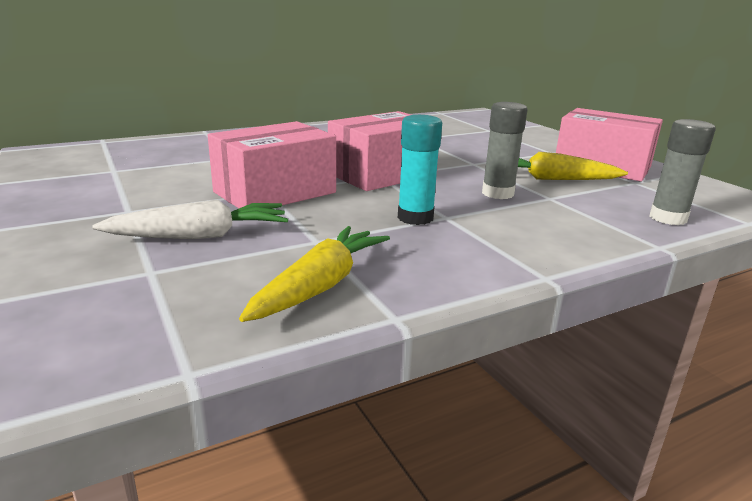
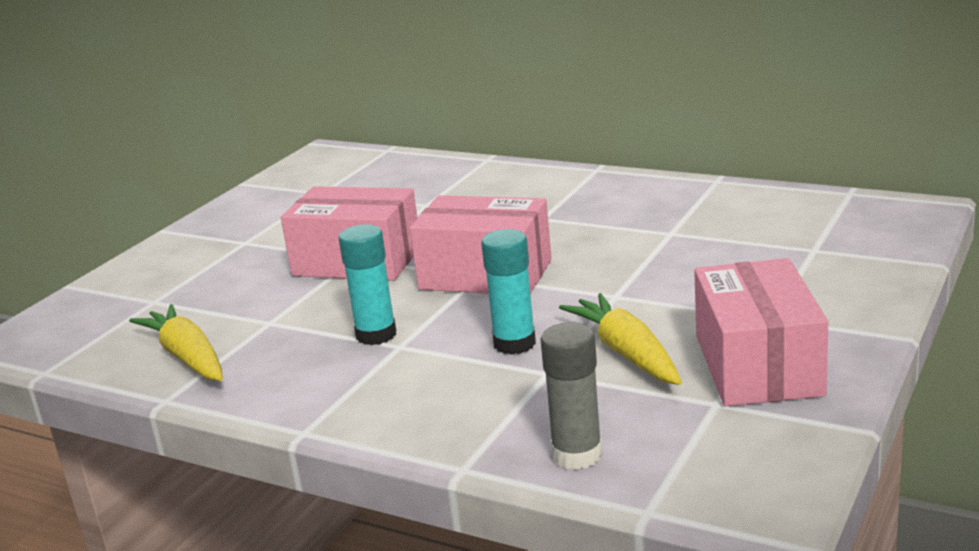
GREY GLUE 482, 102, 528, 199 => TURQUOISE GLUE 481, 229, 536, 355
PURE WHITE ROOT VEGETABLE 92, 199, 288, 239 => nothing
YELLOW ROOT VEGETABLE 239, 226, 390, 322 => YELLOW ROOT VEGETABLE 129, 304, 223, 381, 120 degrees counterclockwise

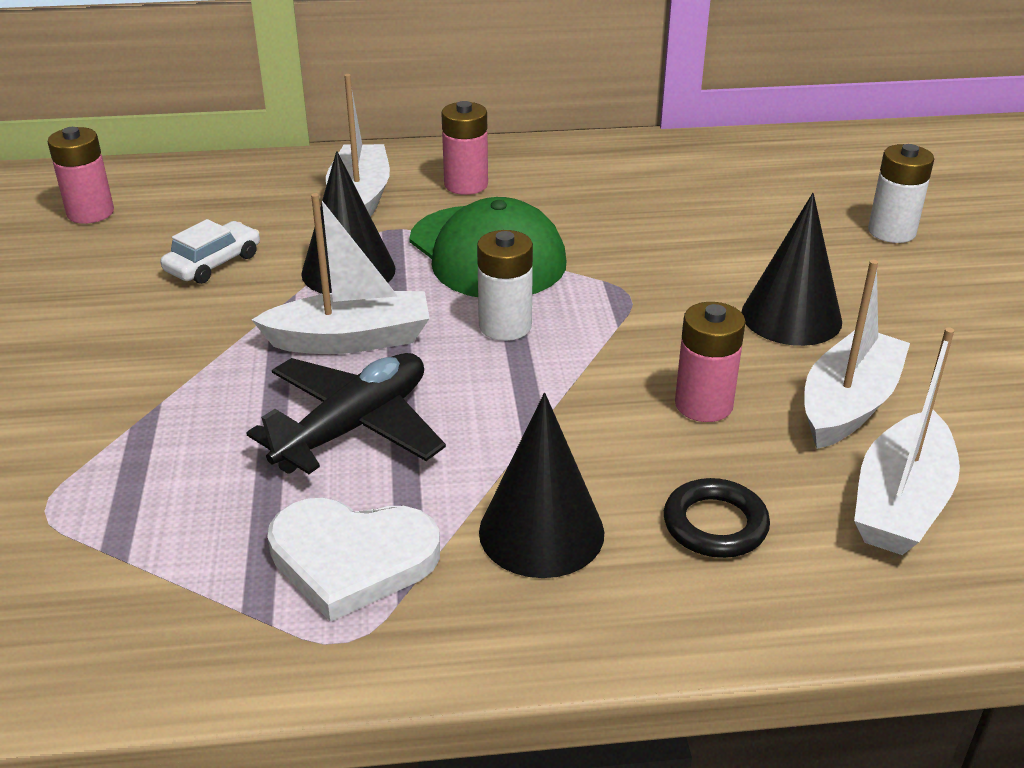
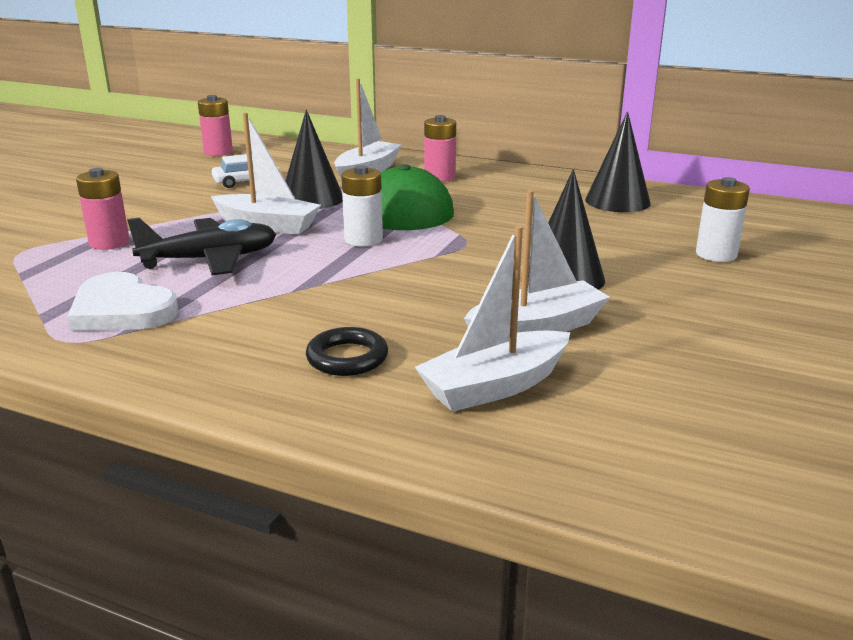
ROSY BATTERY 675, 302, 746, 422 => ROSY BATTERY 76, 168, 130, 250, relocated
EBONY CONE SHAPE 479, 393, 604, 578 => EBONY CONE SHAPE 585, 111, 651, 212, relocated

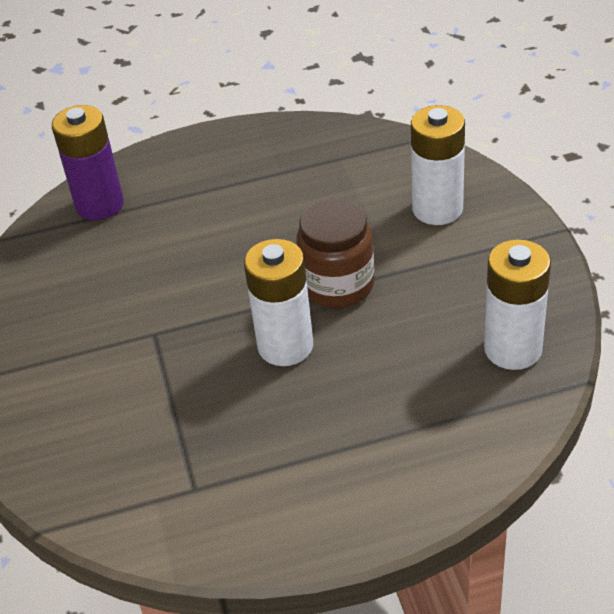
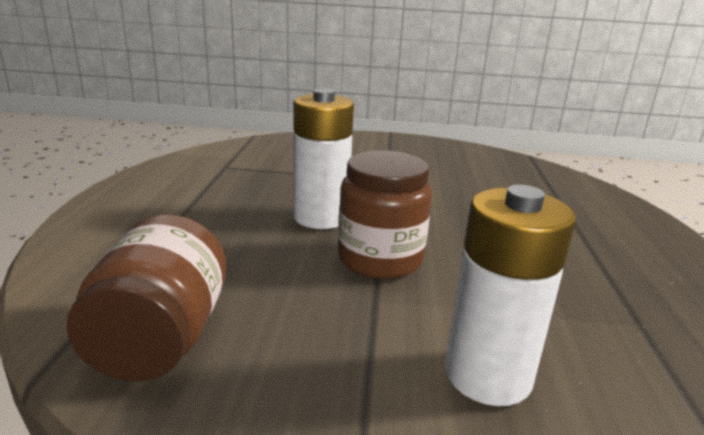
PURPLE BATTERY 52, 105, 124, 220 => nothing
PURE WHITE BATTERY 484, 239, 551, 370 => DARK BROWN PRESERVE JAR 67, 214, 227, 382

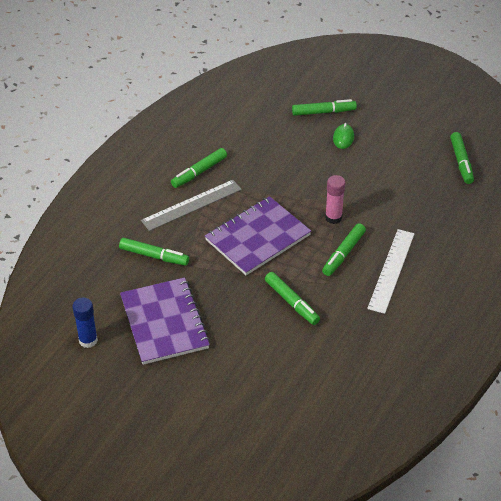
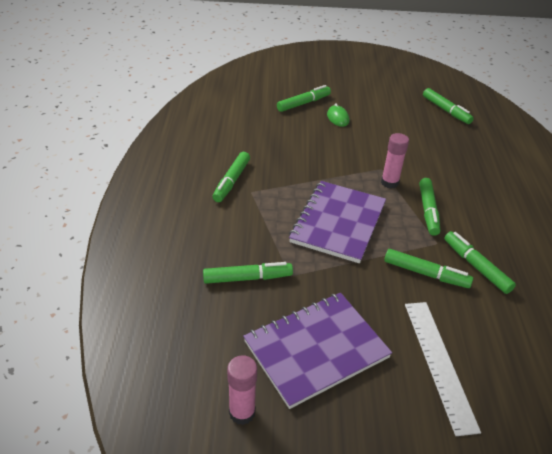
GREY STRAIGHTEDGE 141, 180, 242, 231 => nothing
PURE WHITE STRAIGHTEDGE 367, 229, 415, 314 => PURE WHITE STRAIGHTEDGE 405, 302, 481, 436, relocated
PURPLE EXERCISE BOOK 120, 277, 210, 365 => PURPLE EXERCISE BOOK 243, 293, 392, 409, 75 degrees counterclockwise
COBALT GLUE 72, 298, 98, 348 => ROSY GLUE 227, 355, 257, 425
nothing => GREEN FELT PEN 444, 231, 516, 294

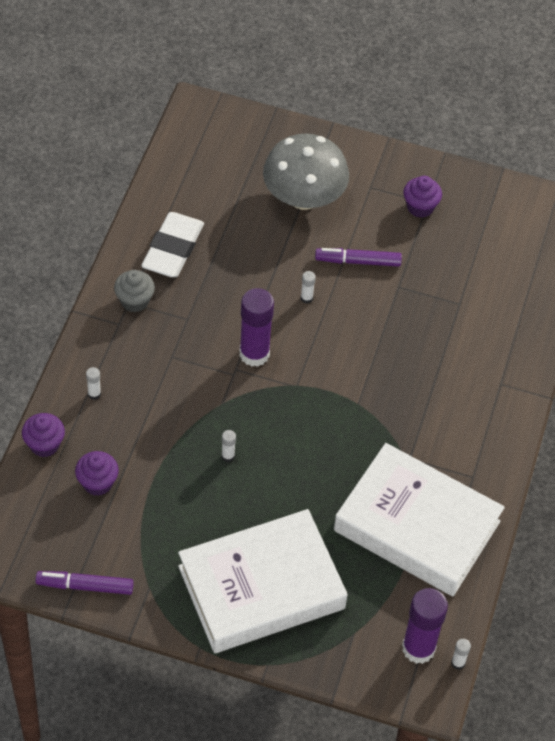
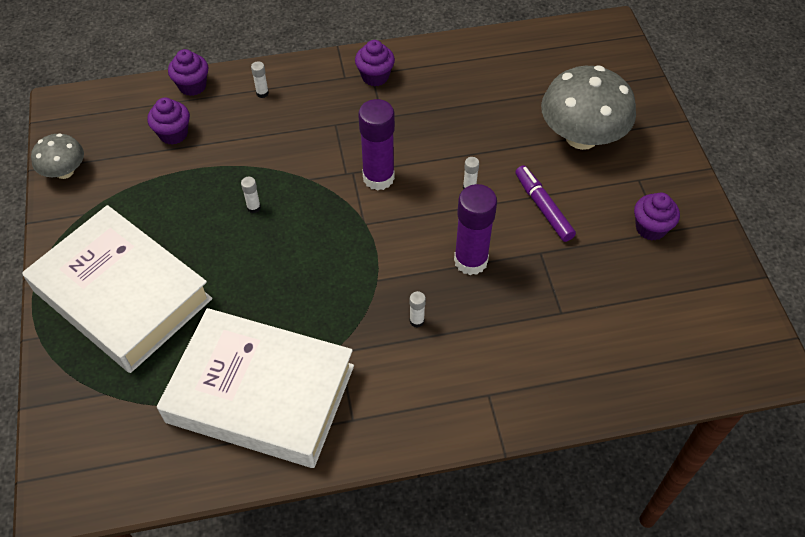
PURE WHITE ERASER 141, 212, 204, 277 => nothing
GREY CUPCAKE 114, 270, 155, 313 => PURPLE CUPCAKE 355, 40, 395, 86
PURE WHITE HARDBACK 334, 443, 505, 596 => PURE WHITE HARDBACK 157, 308, 354, 468, 75 degrees counterclockwise
PURPLE FELT PEN 36, 571, 134, 595 => GREY MUSHROOM 31, 133, 84, 179
PURPLE GLUE 402, 588, 448, 664 => PURPLE GLUE 454, 184, 497, 275, relocated
PURE WHITE GLUE 451, 639, 471, 670 => PURE WHITE GLUE 410, 291, 426, 328, relocated

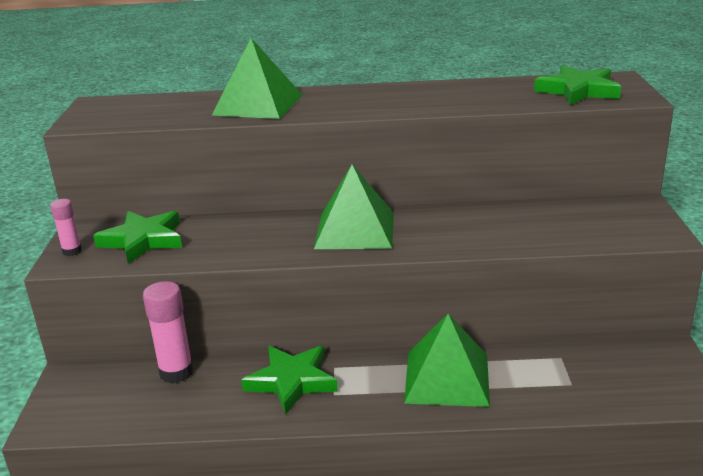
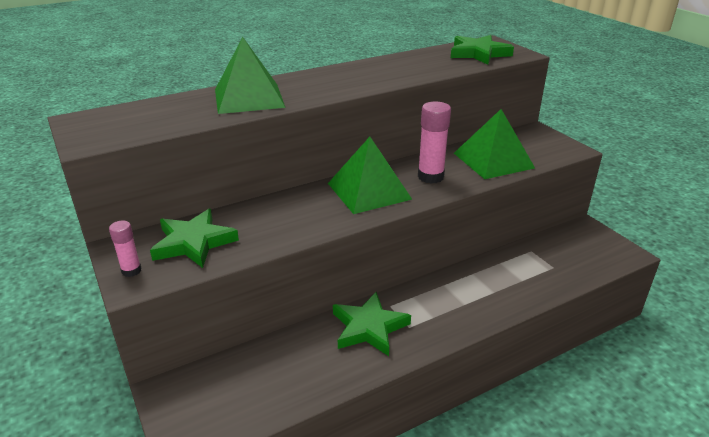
ROSY GLUE 143, 281, 194, 383 => ROSY GLUE 418, 101, 451, 184, relocated
GREEN PYRAMID 404, 314, 490, 407 => GREEN PYRAMID 454, 109, 535, 179, relocated

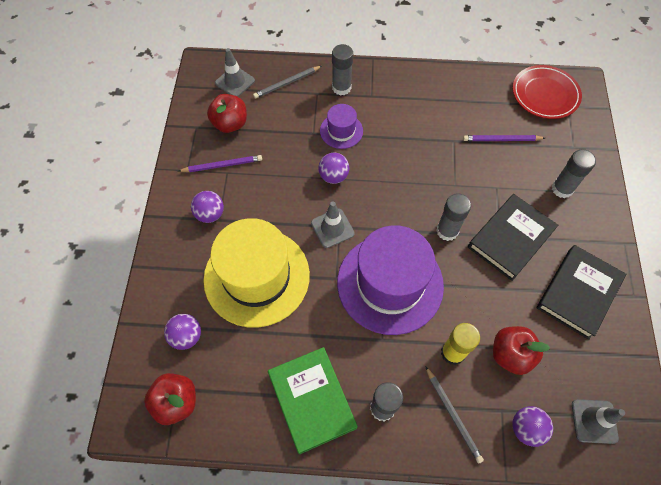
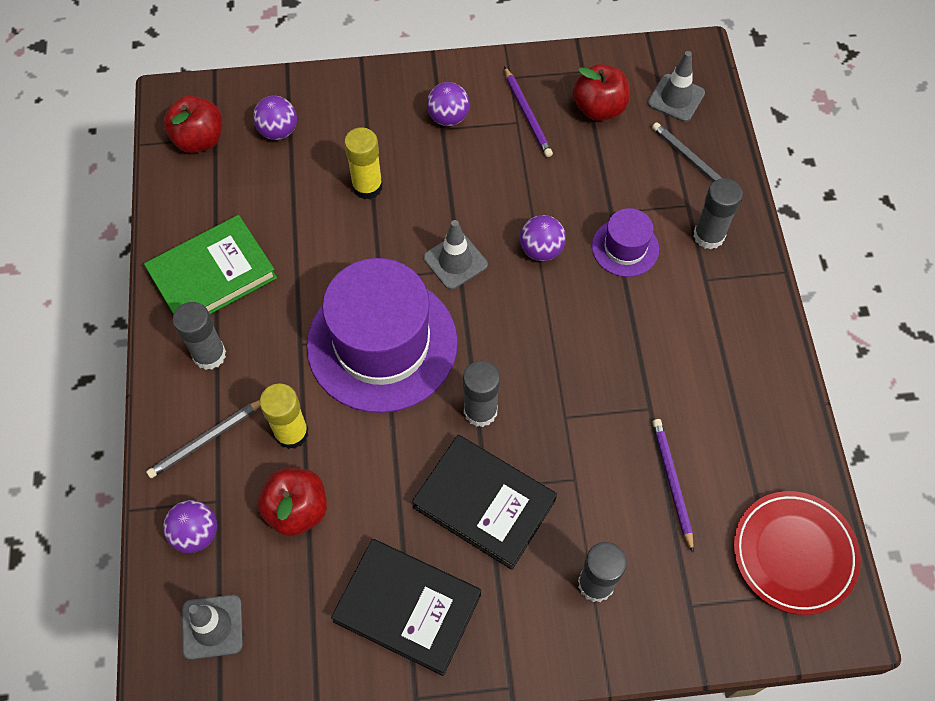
YELLOW TALL HAT 203, 218, 310, 328 => YELLOW GLUE 344, 127, 383, 200

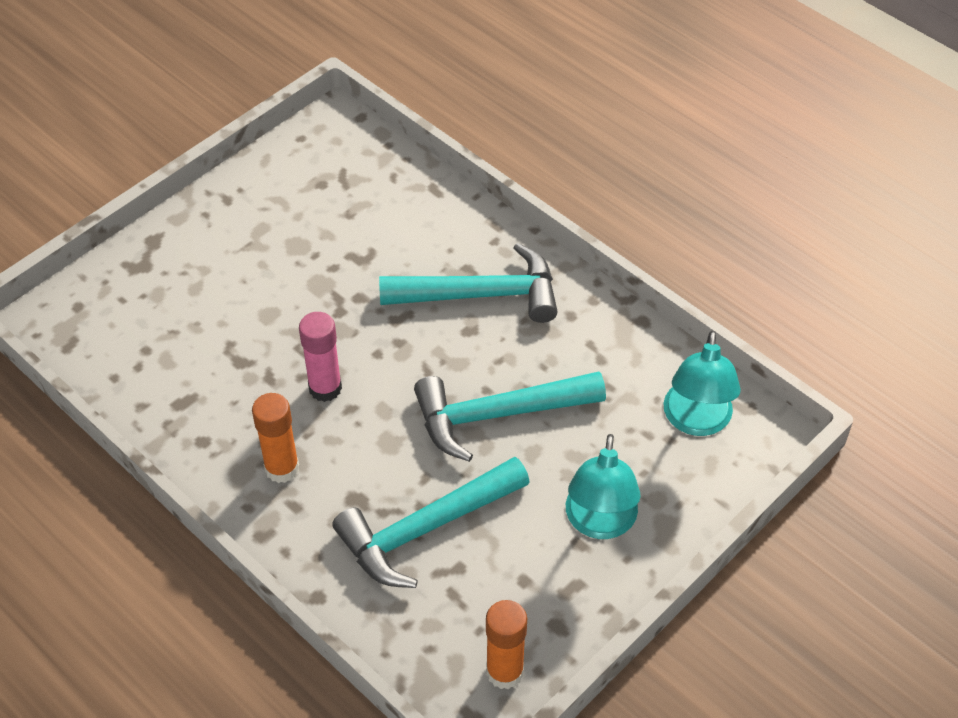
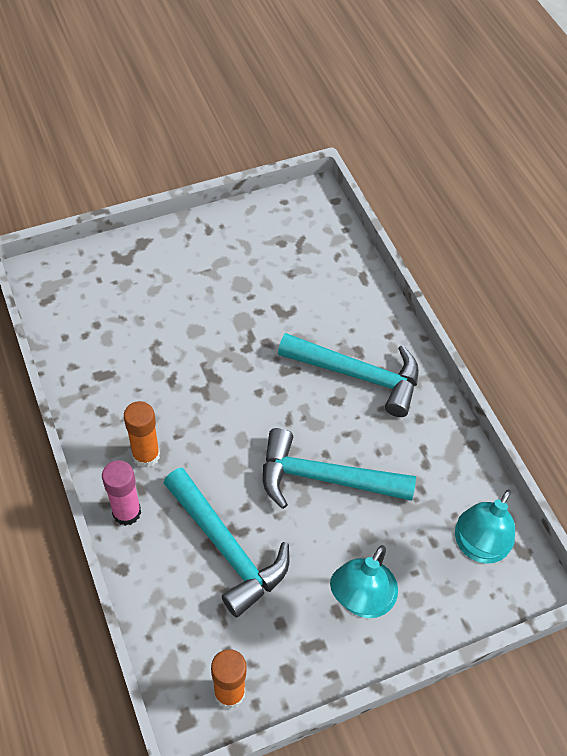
ROSY GLUE 299, 312, 342, 402 => ROSY GLUE 102, 460, 141, 526, relocated
TURQUOISE CLAW HAMMER 332, 457, 530, 588 => TURQUOISE CLAW HAMMER 164, 468, 289, 617, 120 degrees counterclockwise

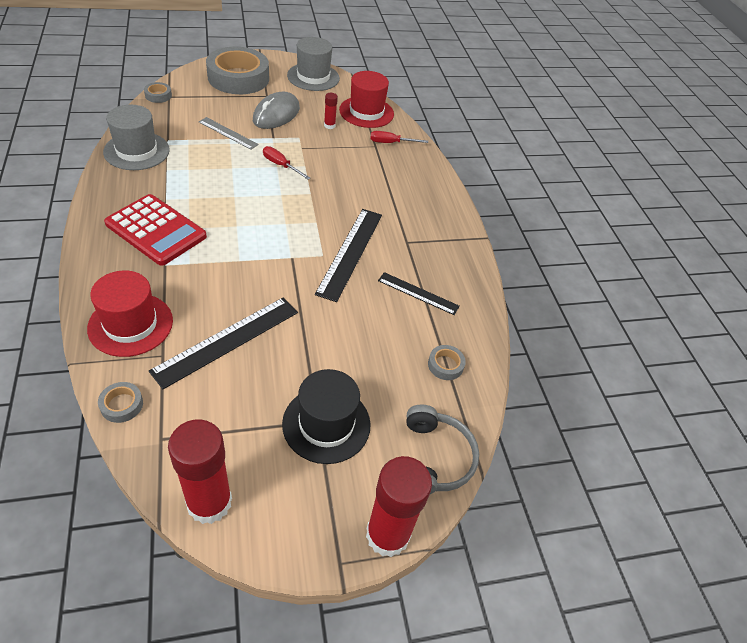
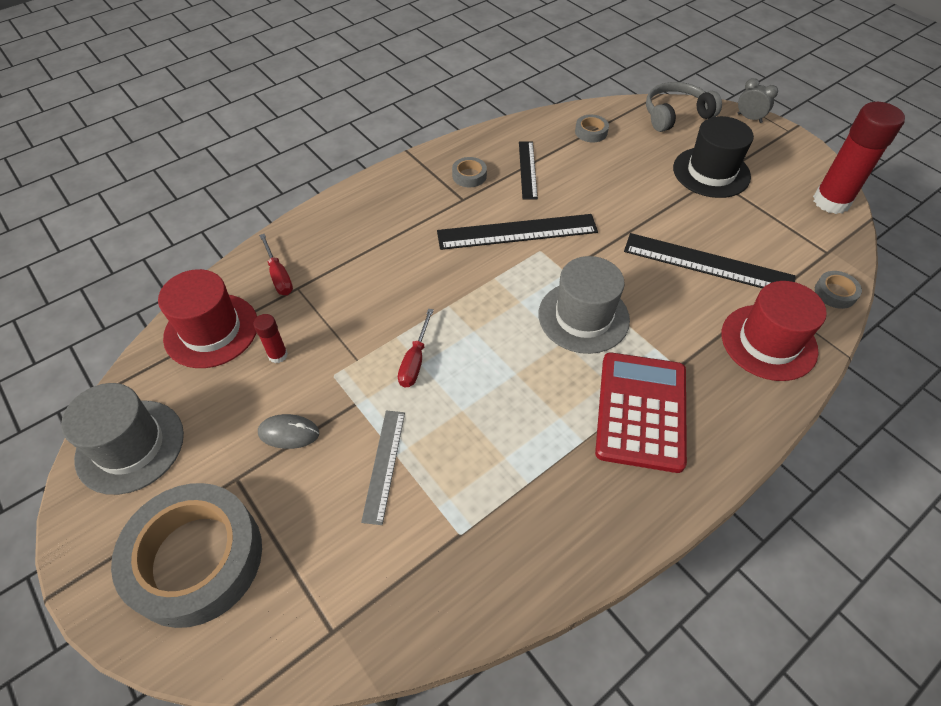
GREY STICKY TAPE 144, 82, 172, 103 => GREY STICKY TAPE 452, 157, 487, 187, relocated
GREY COMPUTER MOUSE 253, 92, 300, 129 => GREY COMPUTER MOUSE 258, 414, 319, 449, x0.56
GREY TALL HAT 103, 105, 170, 170 => GREY TALL HAT 539, 256, 630, 354, relocated
RED GLUE 366, 456, 432, 557 => GREY ALARM CLOCK 738, 78, 778, 123

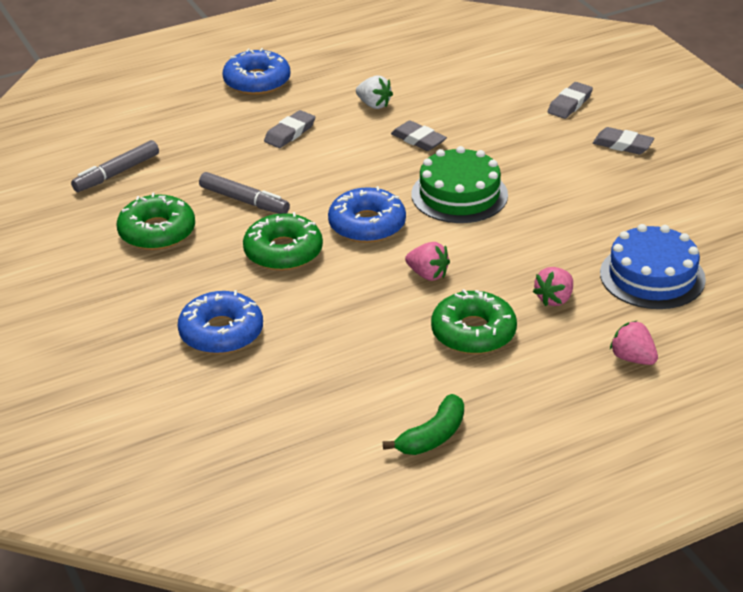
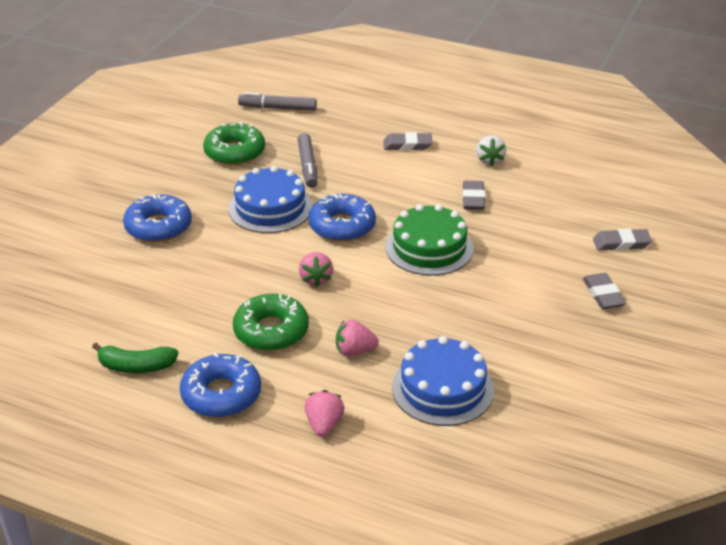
COBALT GLAZED DONUT 222, 48, 290, 95 => COBALT GLAZED DONUT 180, 352, 261, 417, relocated
GREEN GLAZED DONUT 243, 212, 323, 271 => COBALT CAKE 228, 166, 313, 233

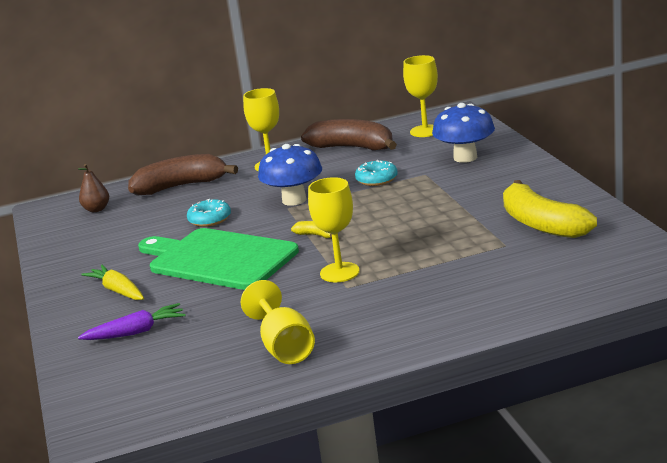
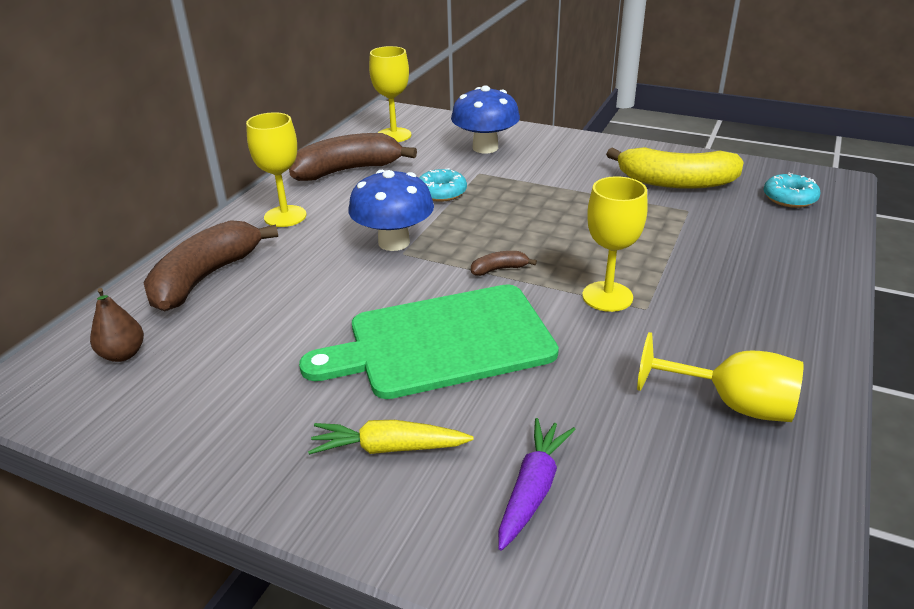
TURQUOISE GLAZED DONUT 187, 199, 231, 227 => TURQUOISE GLAZED DONUT 763, 172, 821, 208, relocated
YELLOW BANANA FRUIT 291, 221, 332, 238 => DARK BROWN BANANA FRUIT 471, 251, 537, 276

